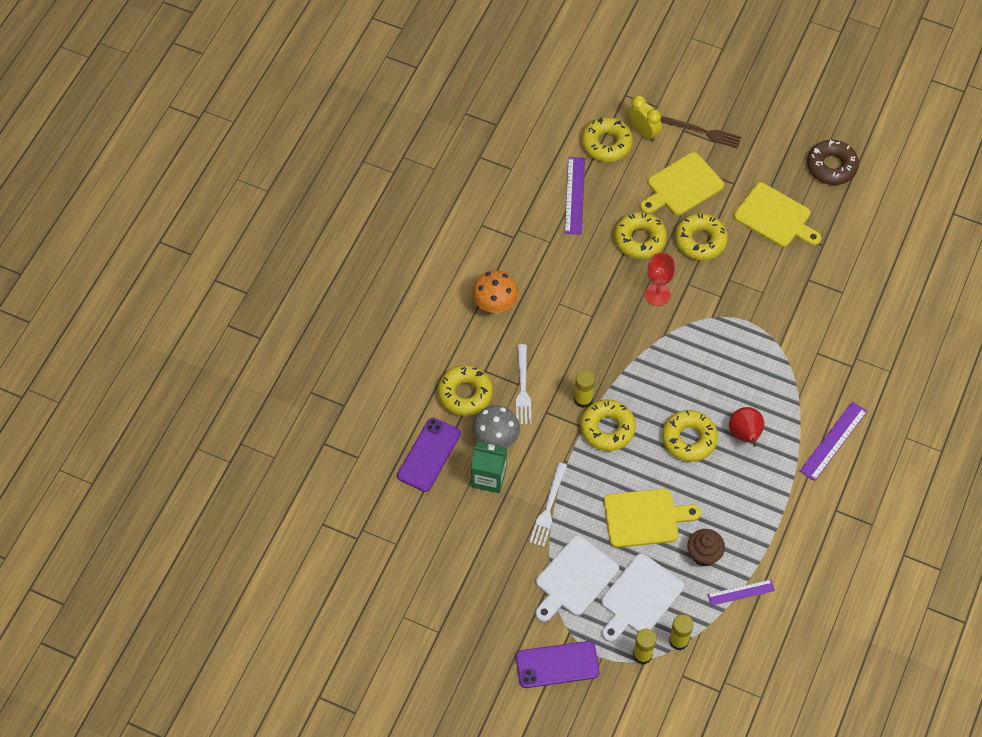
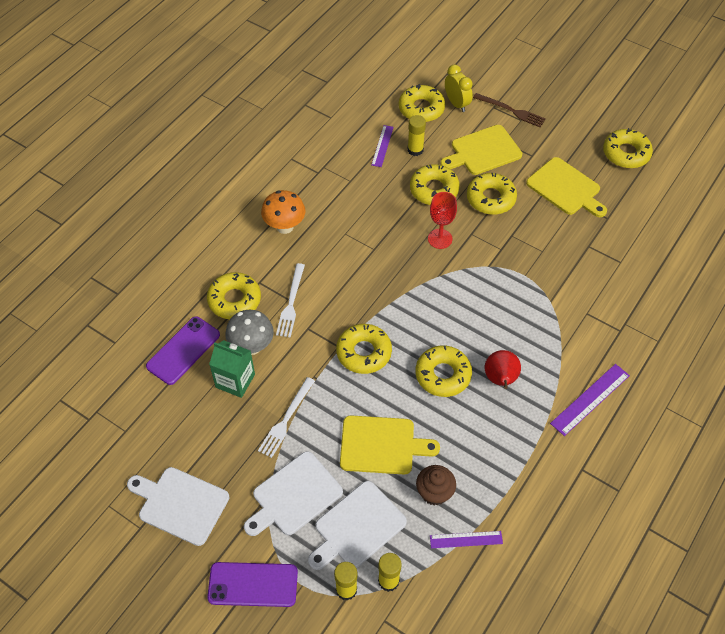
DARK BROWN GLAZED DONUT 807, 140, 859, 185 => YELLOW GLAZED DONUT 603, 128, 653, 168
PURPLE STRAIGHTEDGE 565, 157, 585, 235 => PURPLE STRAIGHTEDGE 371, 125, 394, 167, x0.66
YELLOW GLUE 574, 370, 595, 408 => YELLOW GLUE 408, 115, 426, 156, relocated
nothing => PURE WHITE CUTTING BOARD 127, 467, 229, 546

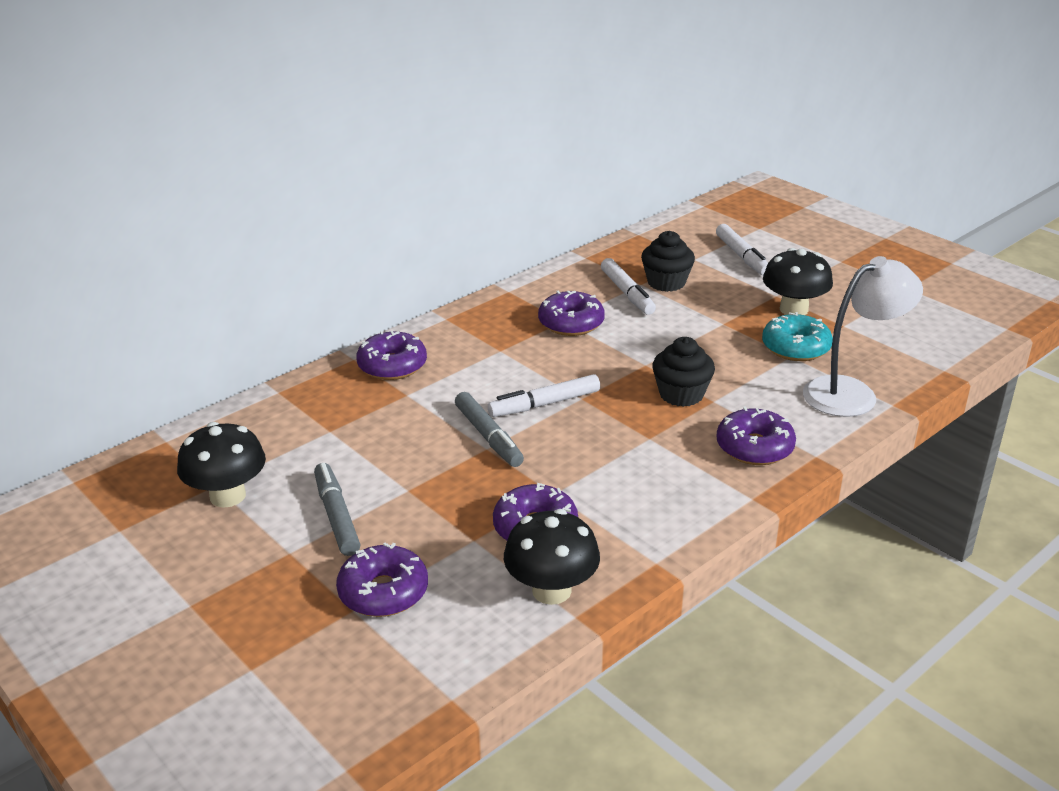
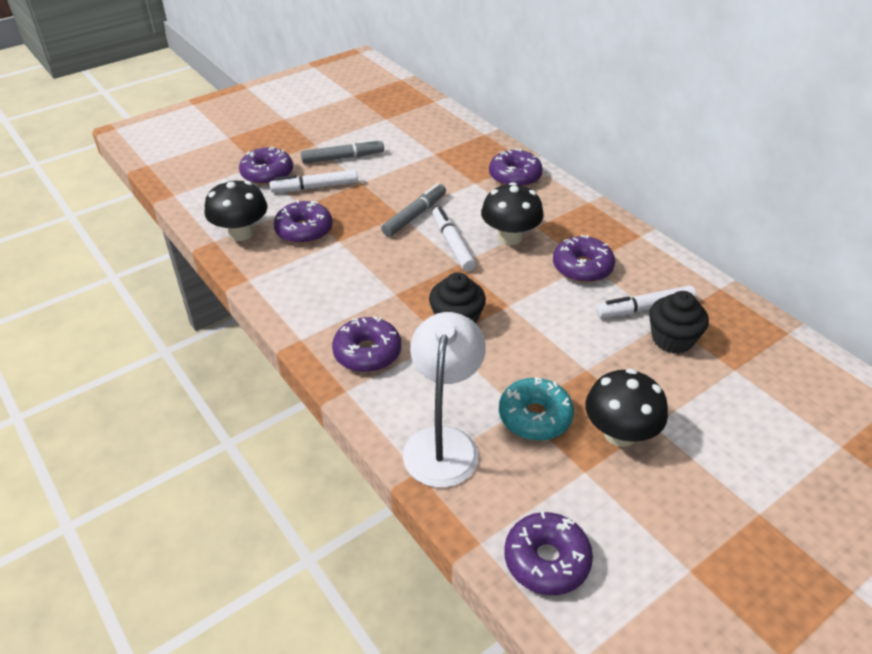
PURE WHITE FELT PEN 716, 224, 768, 276 => PURE WHITE FELT PEN 269, 170, 358, 192, relocated
PURE WHITE LAMP 803, 256, 923, 417 => PURE WHITE LAMP 403, 312, 486, 488, 150 degrees counterclockwise
GREY FELT PEN 455, 392, 524, 467 => GREY FELT PEN 381, 183, 446, 237, 150 degrees clockwise
EBONY MUSHROOM 177, 422, 266, 508 => EBONY MUSHROOM 481, 182, 544, 245, relocated
nothing => PURPLE GLAZED DONUT 504, 511, 593, 595

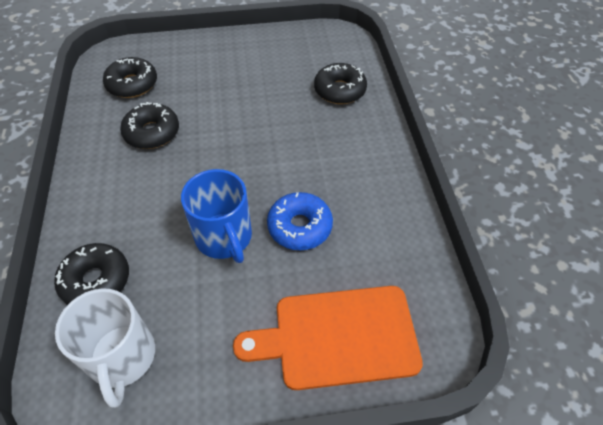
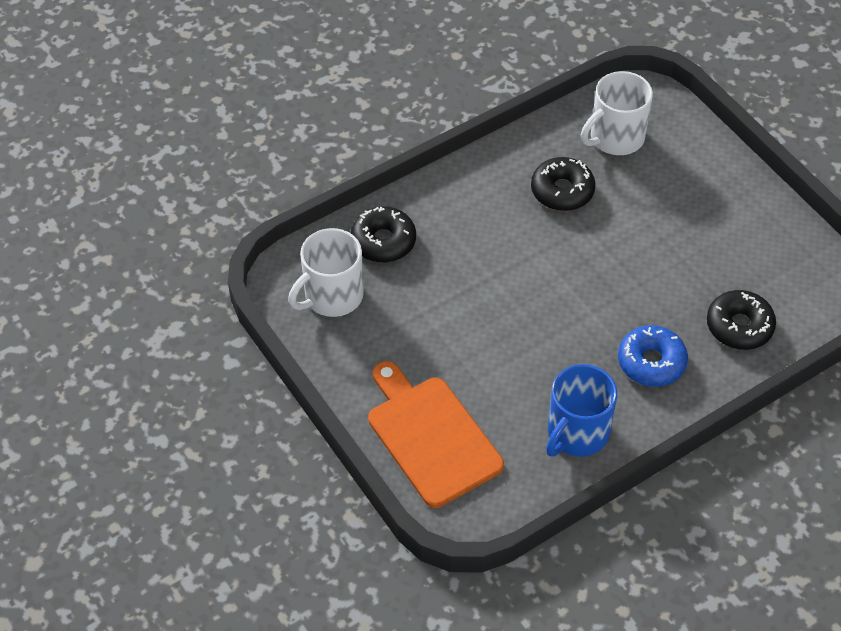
EBONY GLAZED DONUT 103, 57, 157, 98 => PURE WHITE MUG 581, 71, 653, 155
COBALT MUG 181, 169, 252, 263 => COBALT MUG 546, 364, 617, 457, relocated
COBALT GLAZED DONUT 267, 192, 333, 250 => COBALT GLAZED DONUT 618, 325, 688, 387, relocated

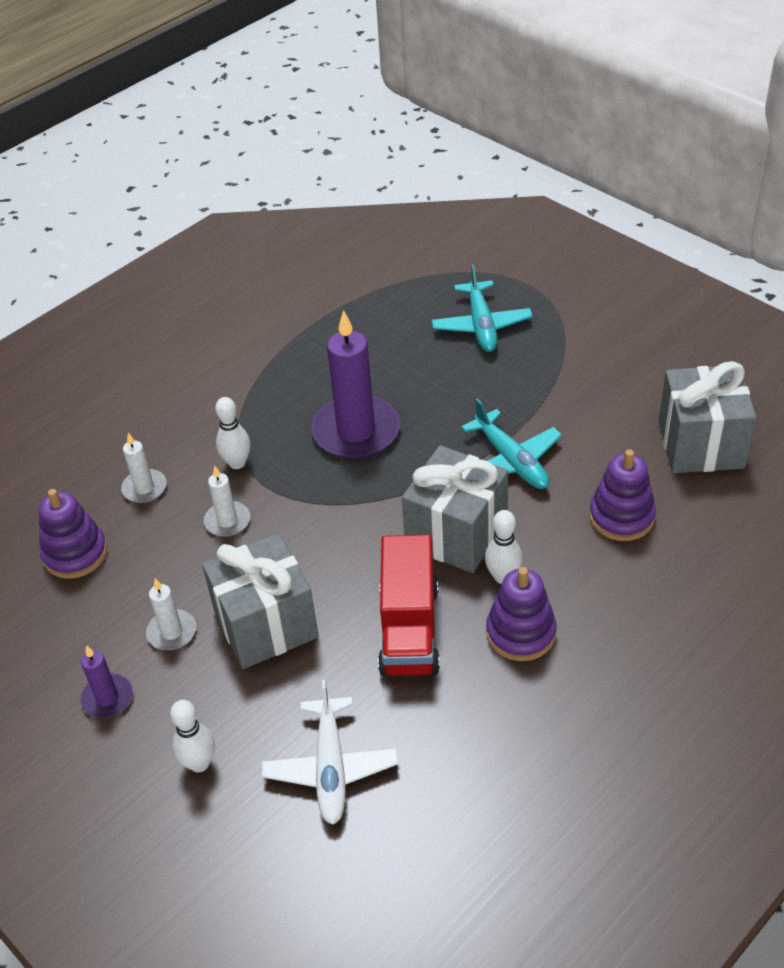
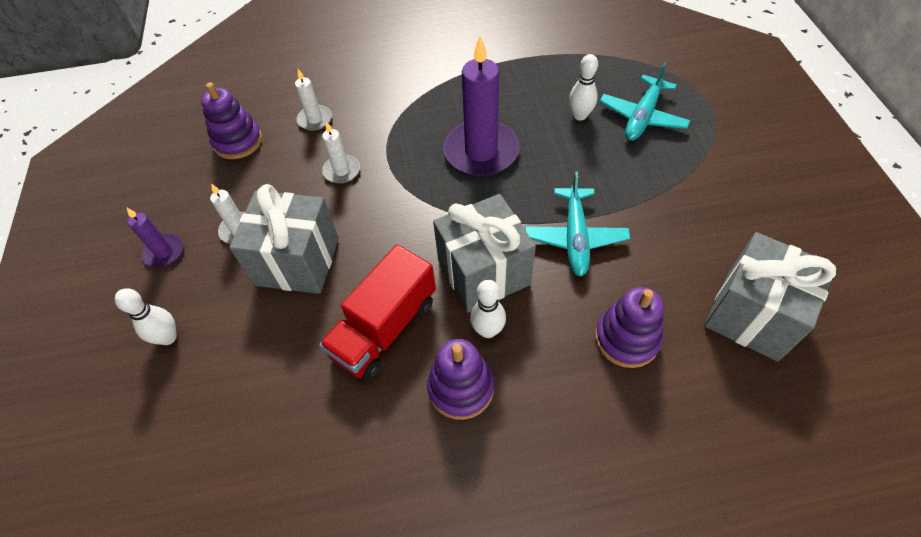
PURE WHITE BOWLING PIN 215, 397, 250, 469 => PURE WHITE BOWLING PIN 569, 54, 598, 121, relocated
PURE WHITE AEROPLANE 262, 680, 398, 825 => nothing

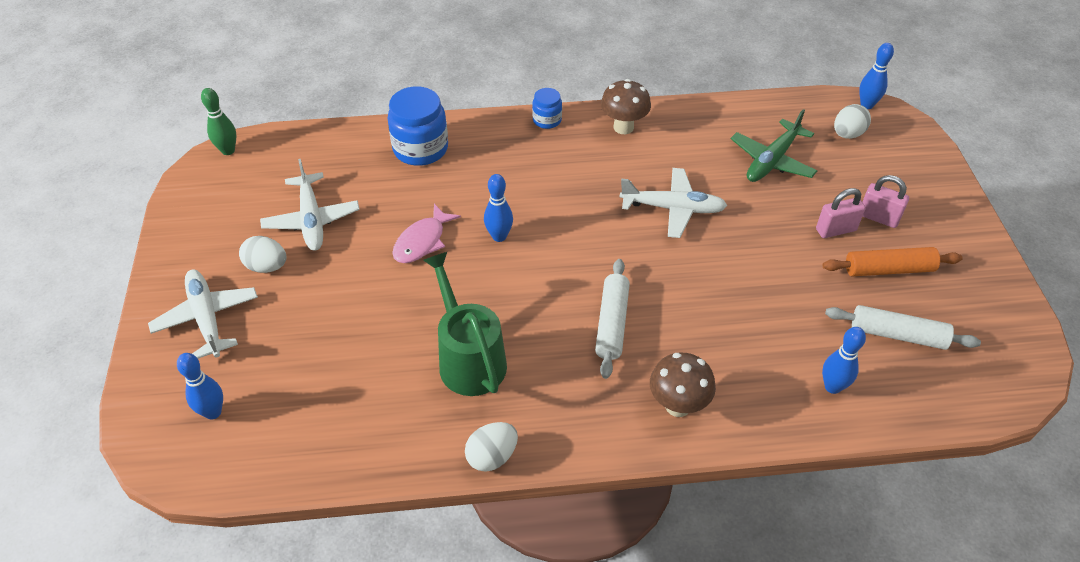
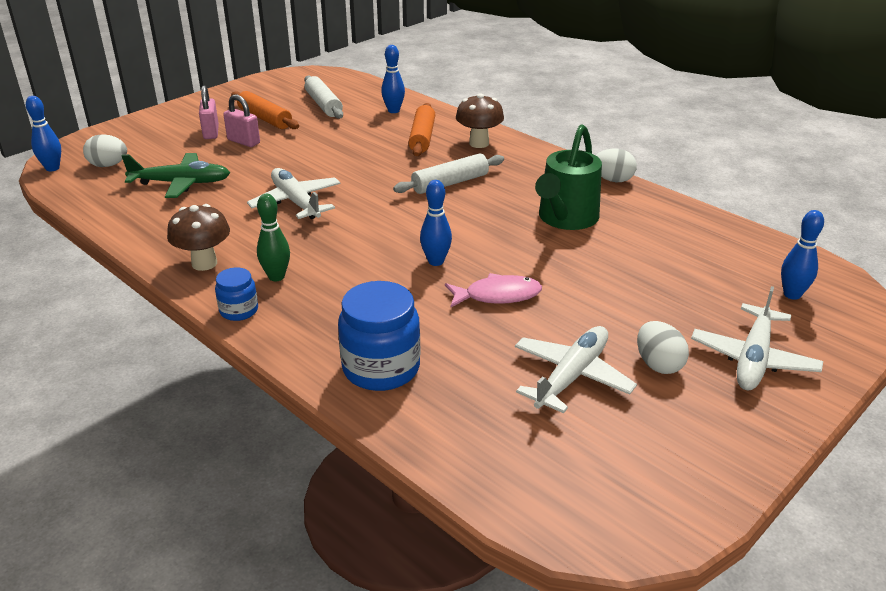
GREEN BOWLING PIN 201, 88, 236, 155 => GREEN BOWLING PIN 257, 194, 290, 281, relocated
nothing => BRIGHT ORANGE ROLLING PIN 408, 103, 435, 156

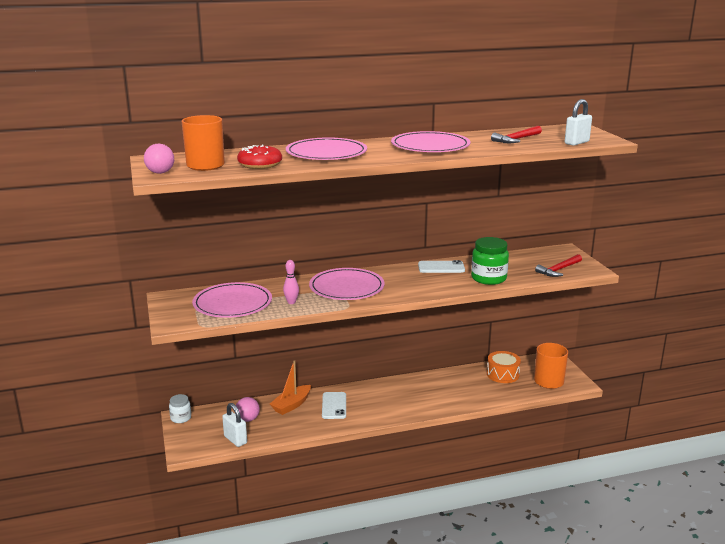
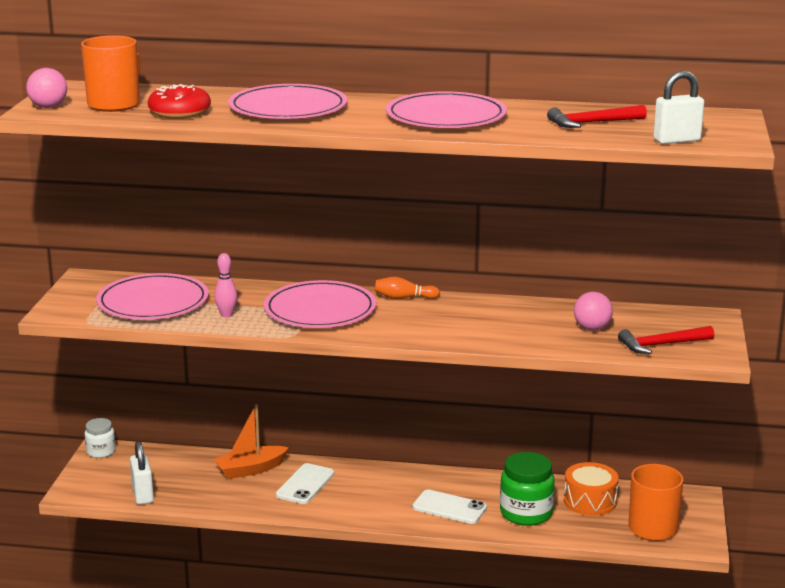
GREEN PRESERVE JAR 471, 237, 509, 285 => GREEN PRESERVE JAR 500, 452, 555, 526, relocated
PURE WHITE MOBILE PHONE 418, 260, 465, 273 => PURE WHITE MOBILE PHONE 412, 489, 487, 524, relocated
ROSY SPHERE 236, 397, 260, 422 => ROSY SPHERE 574, 292, 613, 330, relocated
nothing => BRIGHT ORANGE BOWLING PIN 375, 277, 440, 299

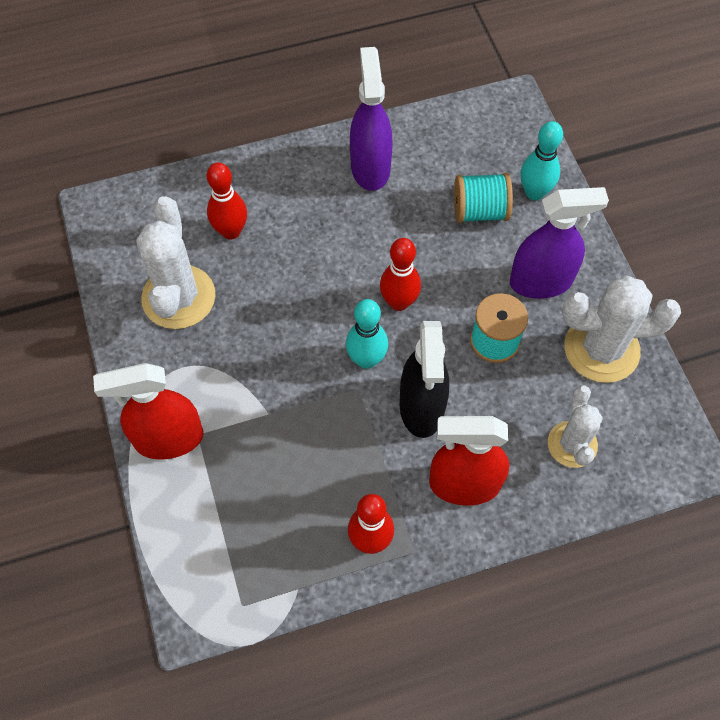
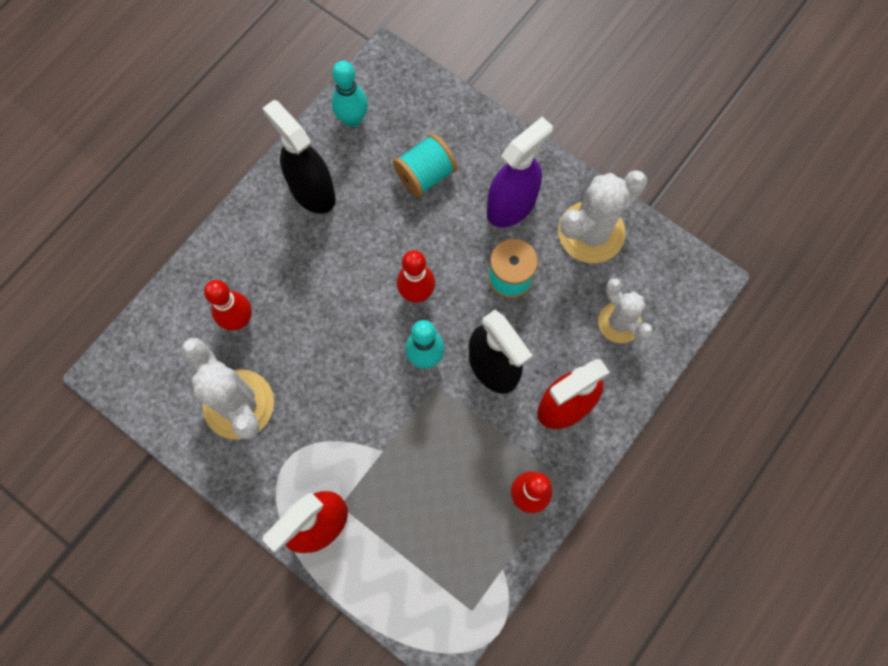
PURPLE SPRAY BOTTLE 350, 47, 393, 191 => EBONY SPRAY BOTTLE 262, 100, 336, 214
TURQUOISE BOWLING PIN 521, 121, 563, 200 => TURQUOISE BOWLING PIN 331, 61, 368, 127, relocated

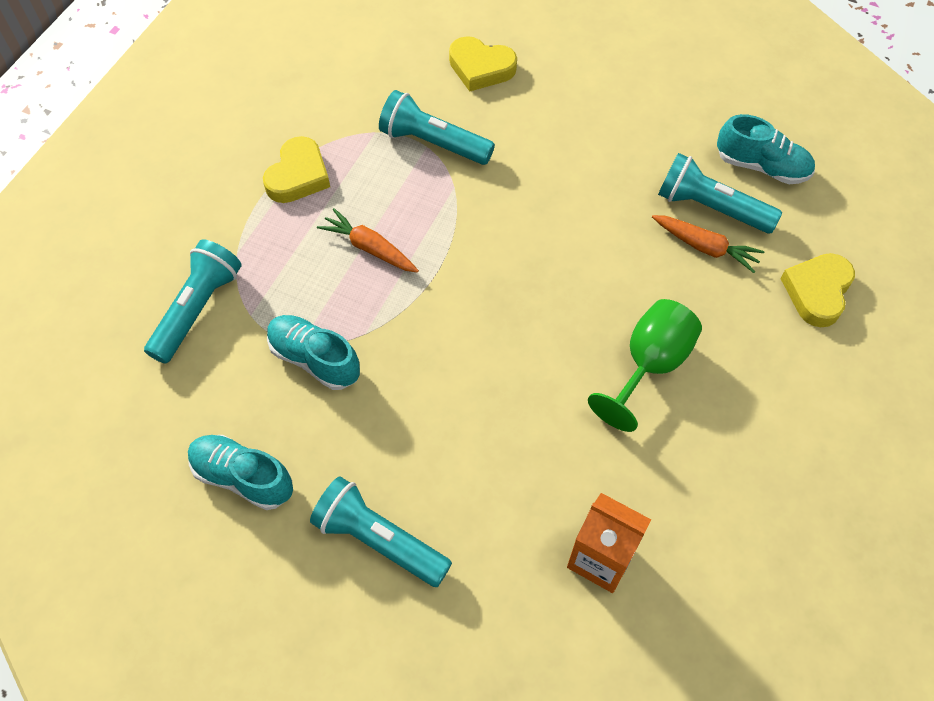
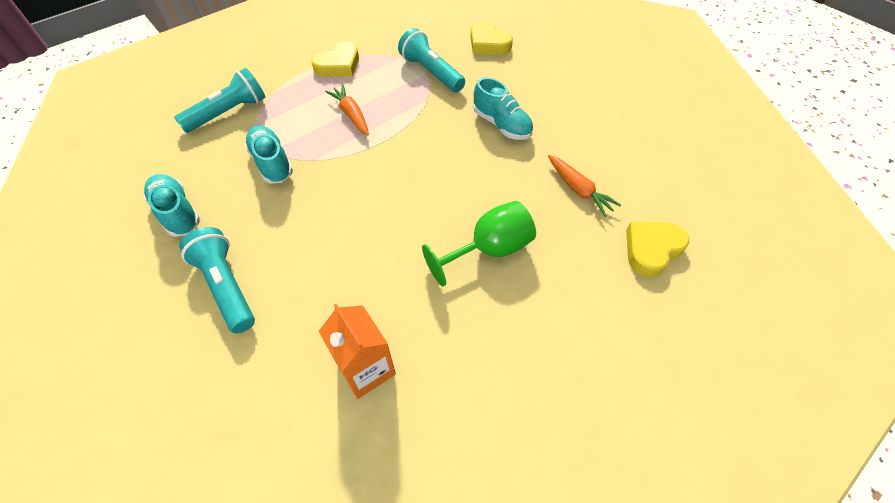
TURQUOISE LACE-UP SHOE 717, 114, 815, 184 => TURQUOISE LACE-UP SHOE 473, 77, 533, 140, relocated
TURQUOISE TORCH 658, 153, 782, 233 => nothing

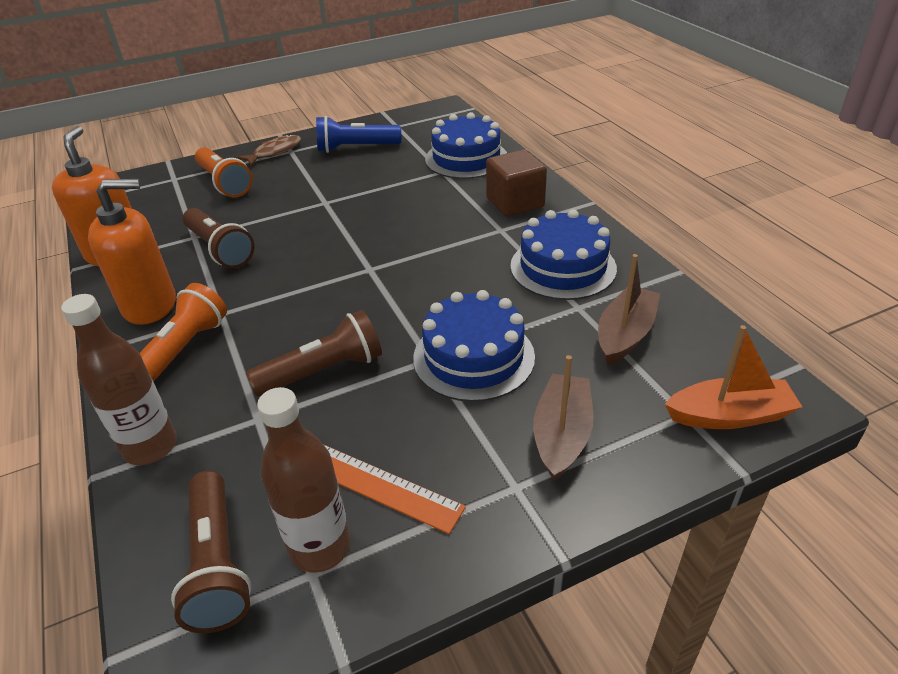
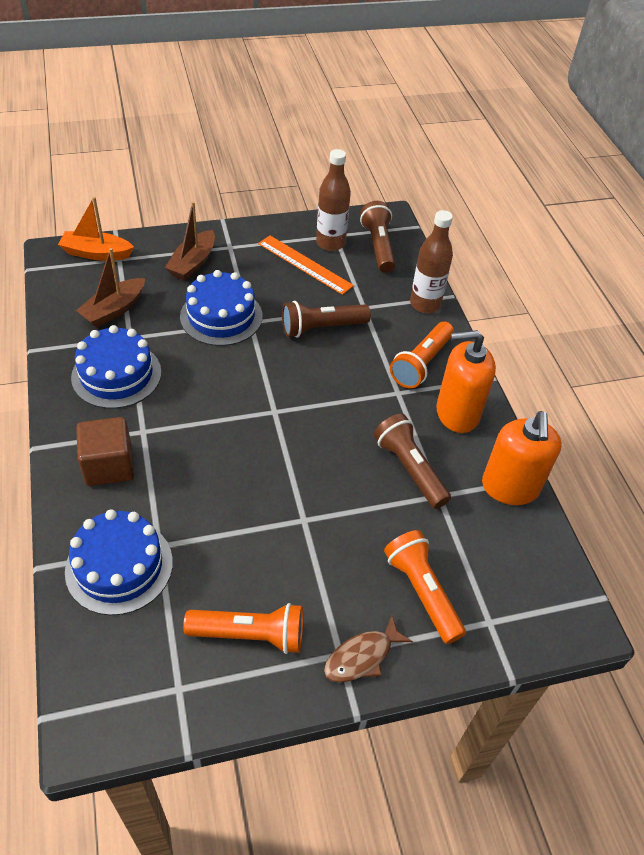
COBALT TORCH 316, 116, 401, 153 => BRIGHT ORANGE TORCH 183, 603, 303, 654

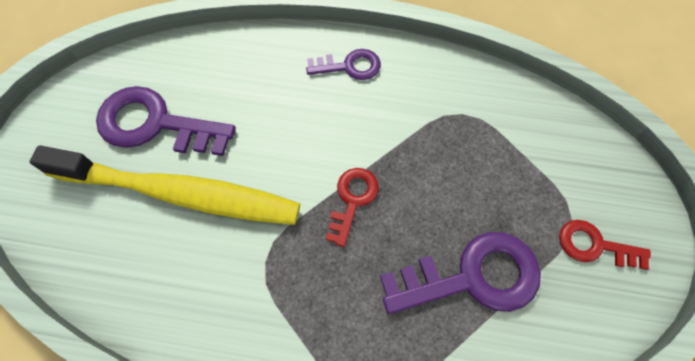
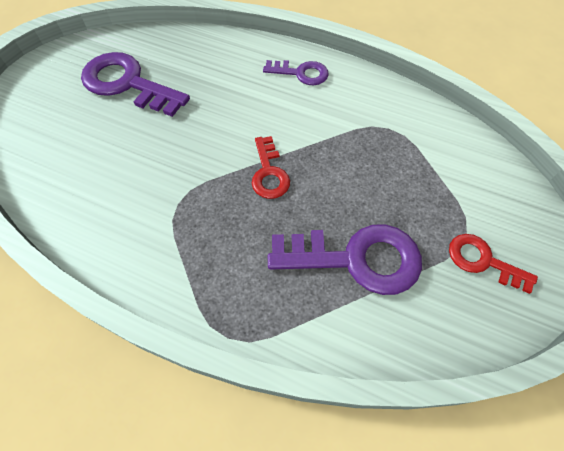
YELLOW TOOTH BRUSH 30, 145, 300, 225 => nothing
RED KEY 326, 168, 379, 247 => RED KEY 252, 136, 290, 199, 135 degrees clockwise

